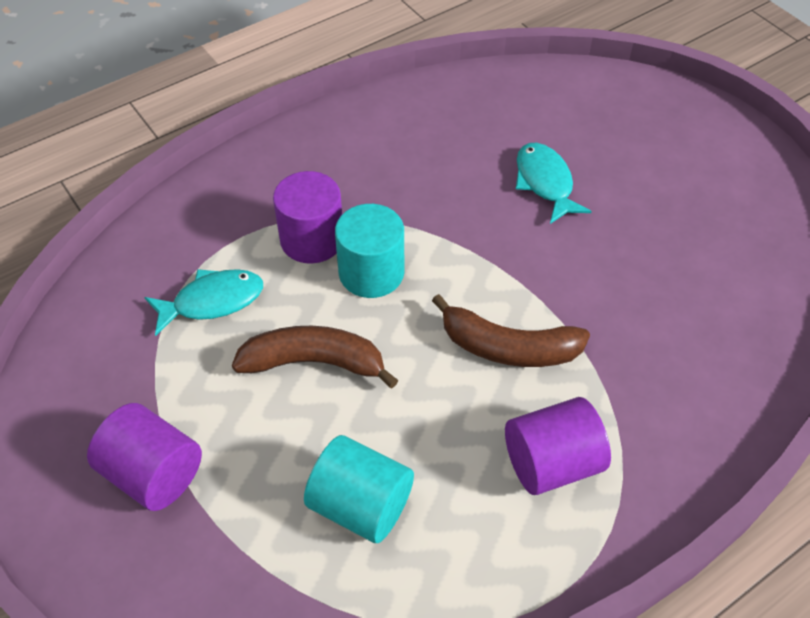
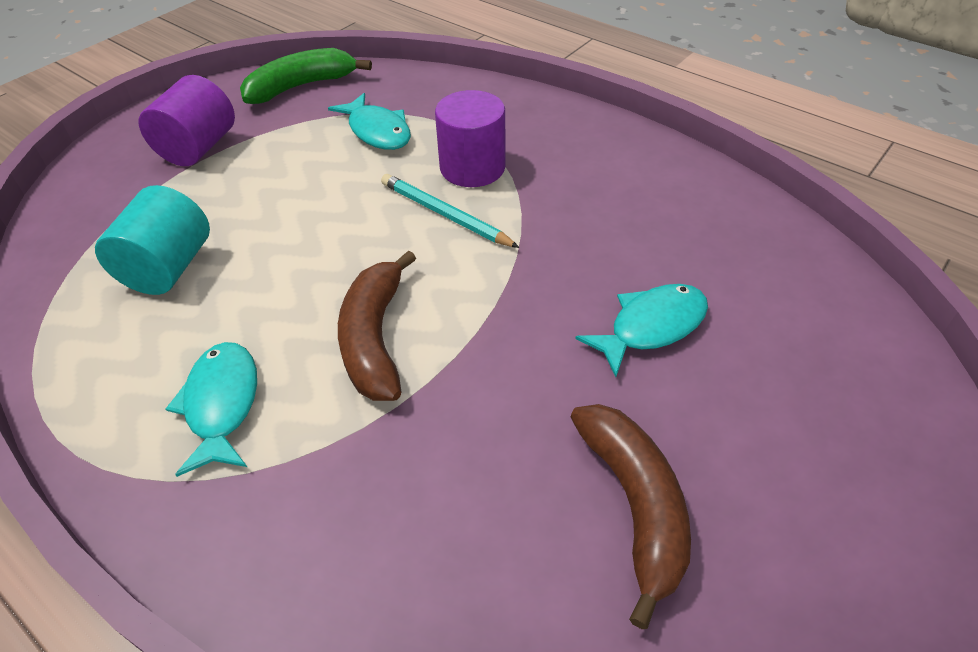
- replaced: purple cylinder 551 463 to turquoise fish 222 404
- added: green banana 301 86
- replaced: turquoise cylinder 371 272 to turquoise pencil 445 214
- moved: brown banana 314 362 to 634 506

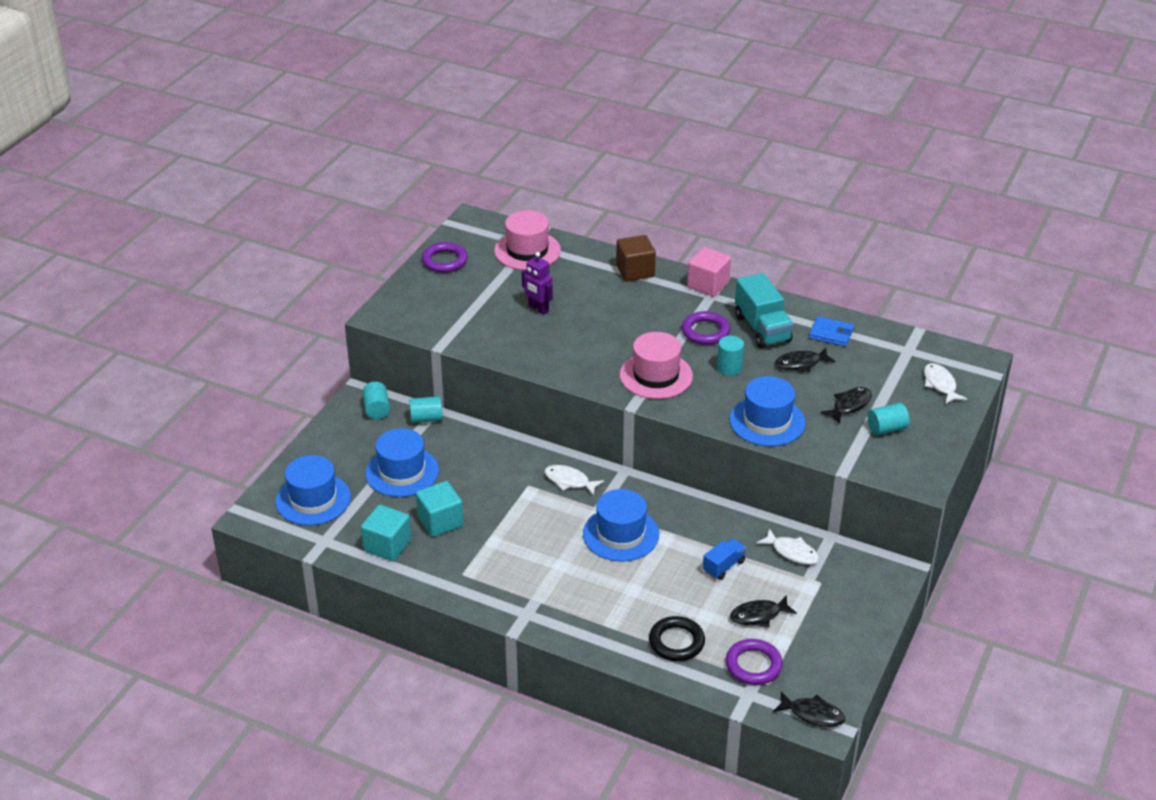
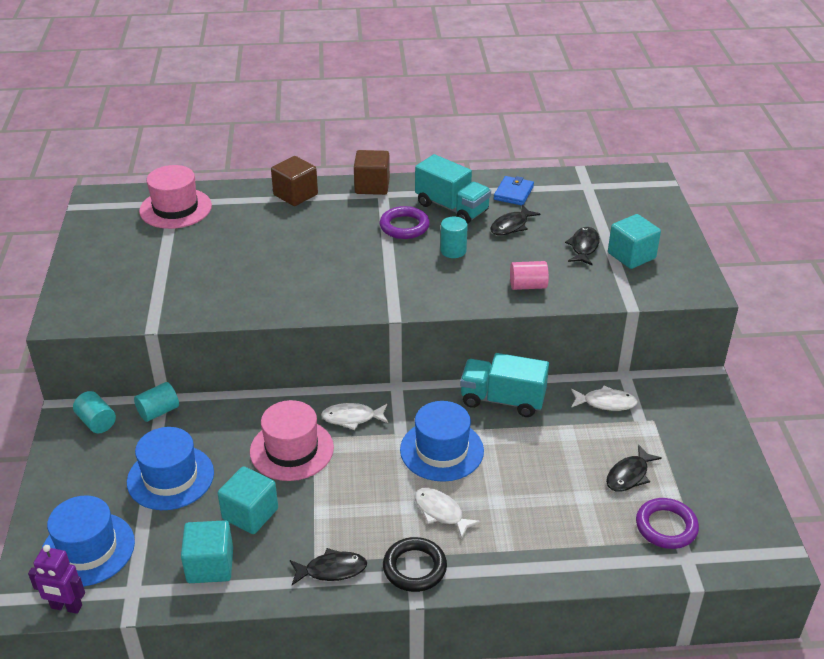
- moved: purple robot 538 309 to 66 607
- moved: pink hat 656 375 to 291 450
- moved: black fish 812 714 to 332 570
- recoloured: pink cube 708 285 to brown cube 372 186
- moved: black ring 676 642 to 414 568
- moved: white fish 940 384 to 441 512
- added: turquoise truck 502 400
- turned: blue wallet 831 334 = 513 193 60 degrees counterclockwise
- replaced: blue hat 767 421 to pink cylinder 528 286
- replaced: turquoise cylinder 886 428 to turquoise cube 631 256
- removed: purple ring 444 261
- removed: blue truck 723 566

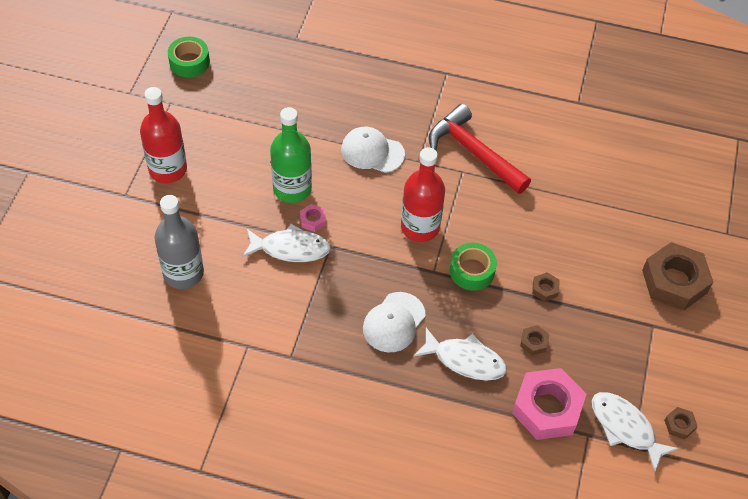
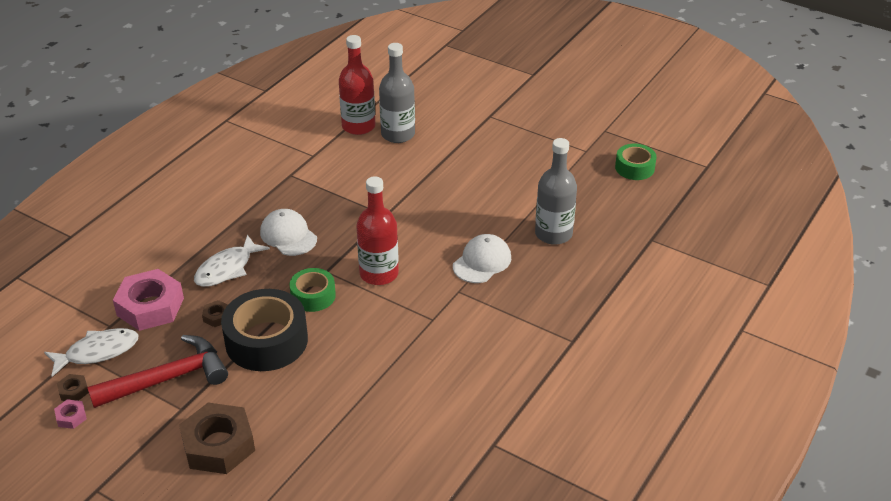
- moved: pink nut 313 220 to 71 417
- moved: red hammer 473 152 to 168 378
- replaced: brown nut 545 289 to black tape 266 340
- moved: red bottle 168 169 to 358 126
- added: grey bottle 553 234
- removed: white fish 291 248
- removed: green bottle 292 189

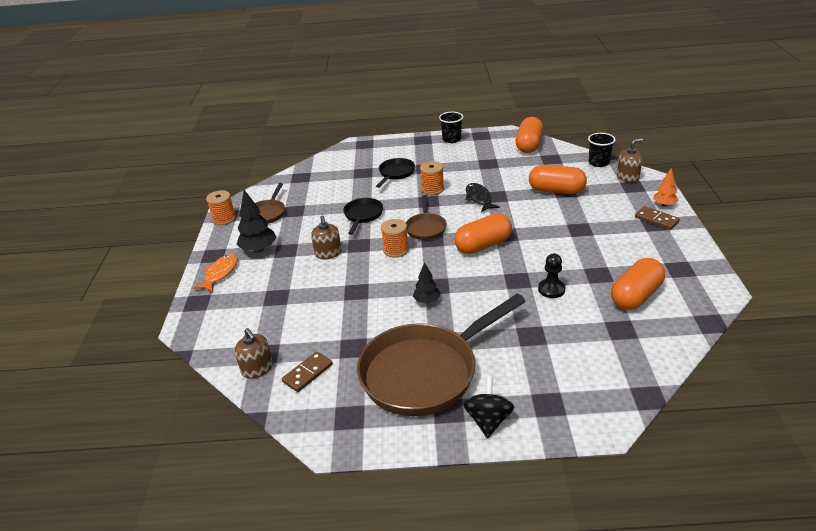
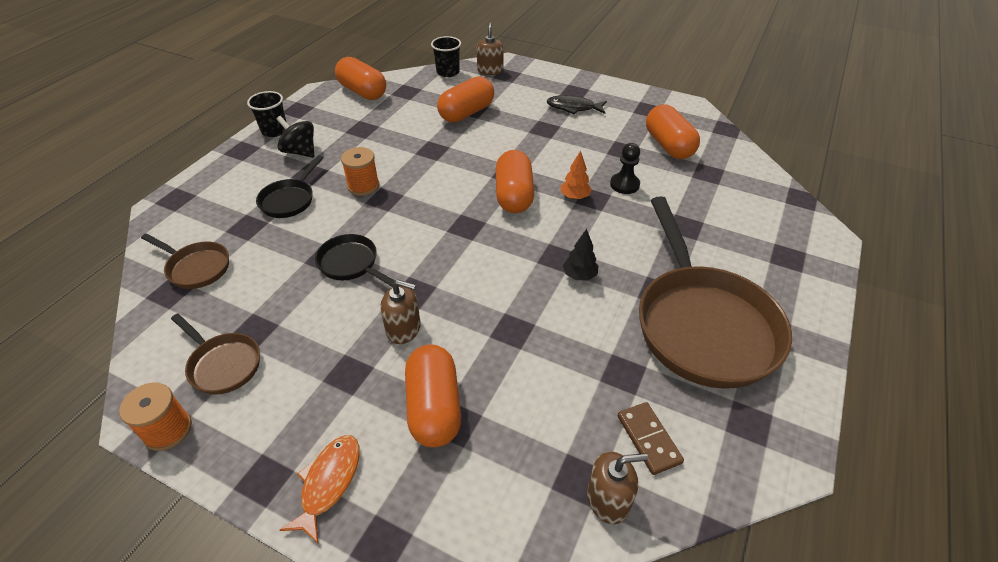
- moved: brown pan 426 228 to 196 268
- turned: black pan 396 173 = 289 200 120 degrees counterclockwise
- moved: black spinning top 488 420 to 300 152
- turned: orange fish 220 273 = 329 483 60 degrees clockwise
- added: orange capsule 434 407
- moved: black fish 479 198 to 573 108
- moved: orange tree 664 205 to 574 197
- removed: black tree 259 249
- removed: orange spool 396 250
- removed: brown domino 656 219

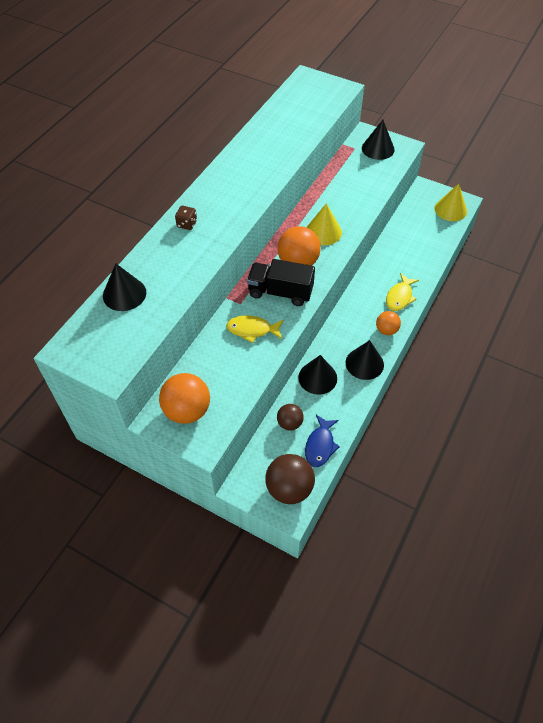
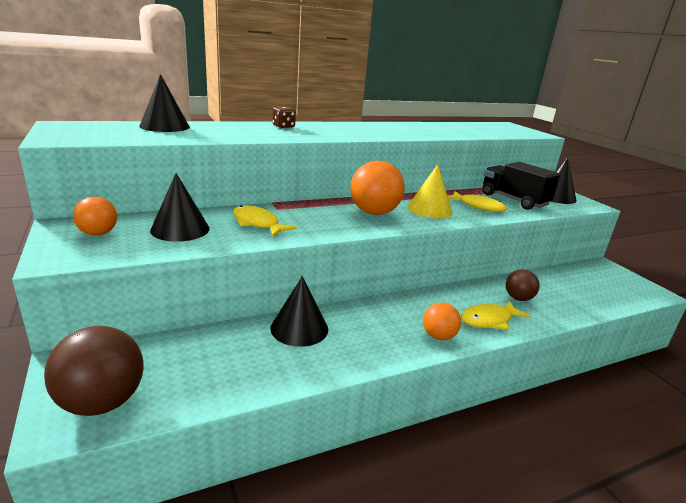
- resized: orange ball 187 410 = 98 233 x0.58
- moved: black cone 364 363 to 180 229
- added: yellow fish 478 206
- moved: black truck 280 292 to 513 200
- moved: brown ball 289 423 to 518 298
- removed: blue fish 320 445
- removed: yellow cone 450 209

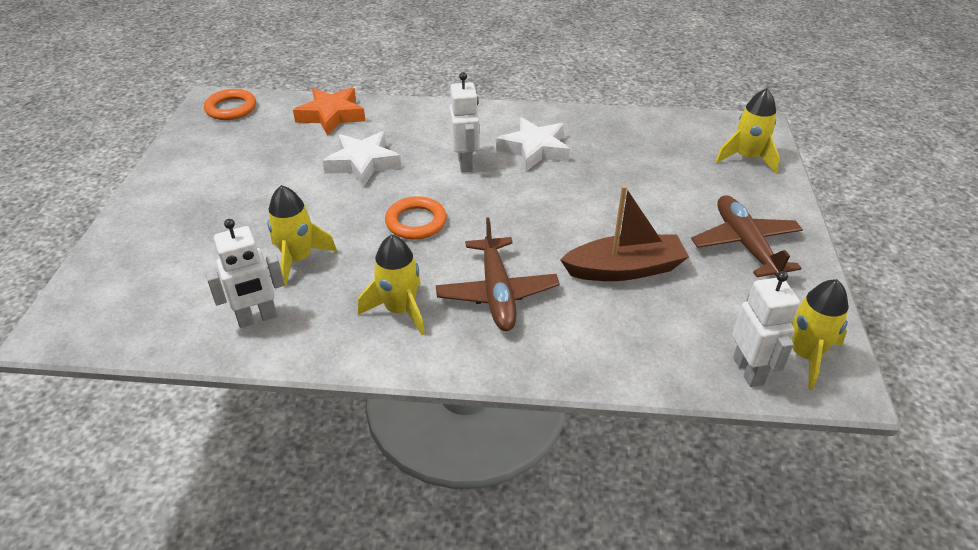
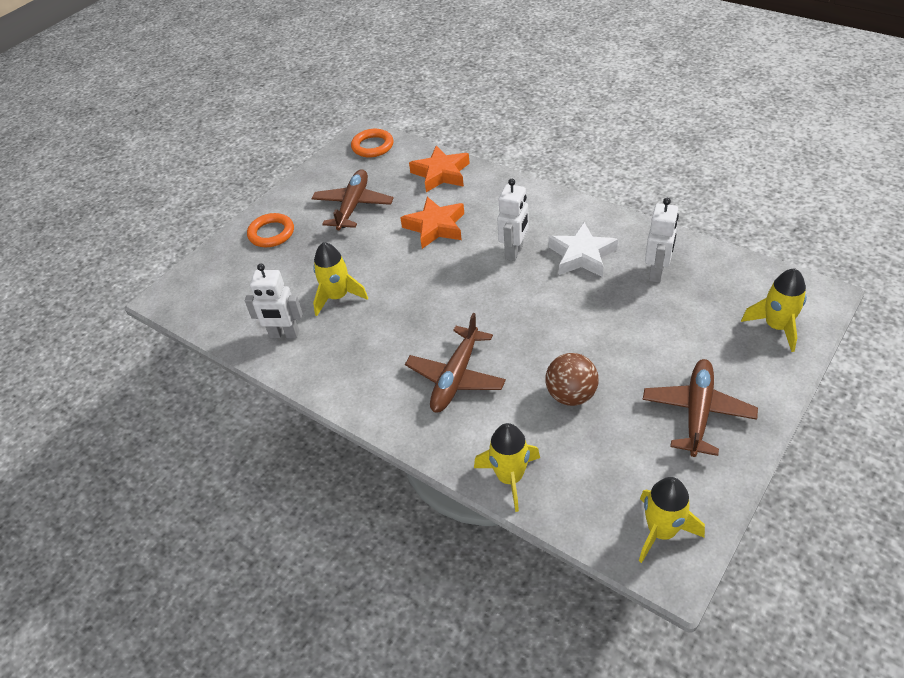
- moved: orange ring 416 222 to 271 233
- added: brown plane 353 206
- recoloured: white star 363 163 to orange star 435 227
- moved: yellow rocket 400 310 to 509 477
- replaced: brown boat 624 269 to brown ball 571 395
- moved: white robot 749 371 to 657 272

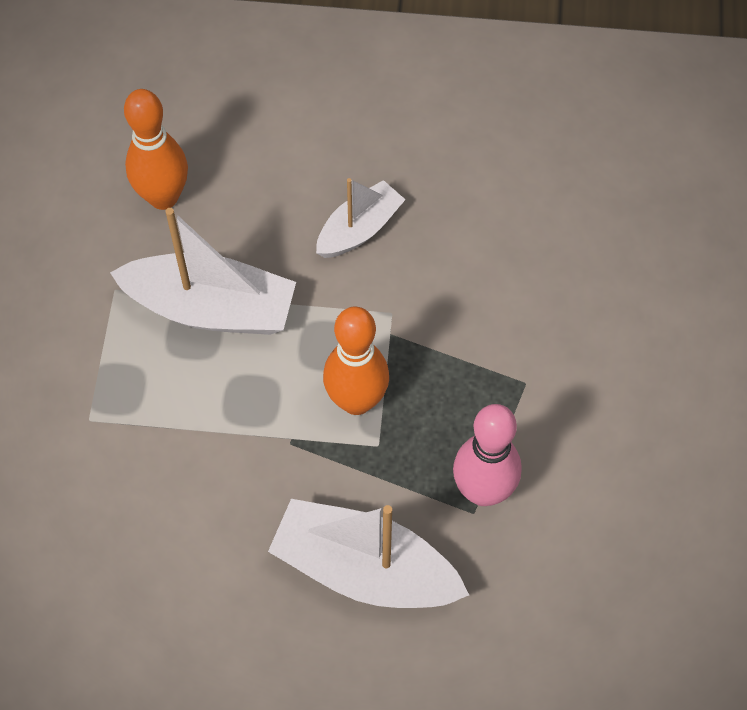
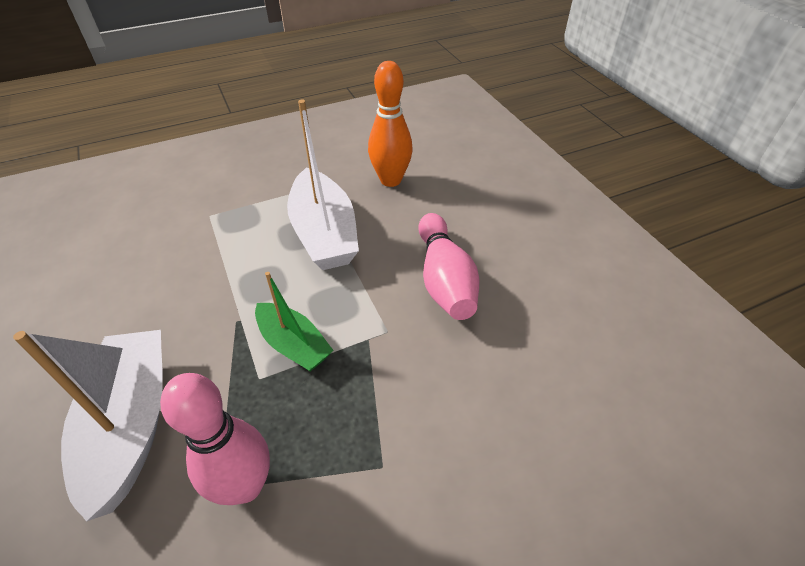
- replaced: orange bowling pin 356 401 to green boat 294 345
- replaced: white boat 359 229 to pink bowling pin 444 279

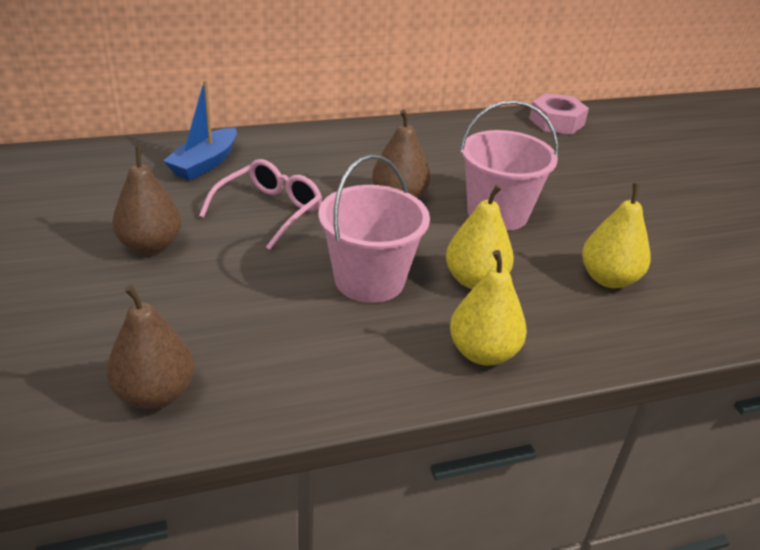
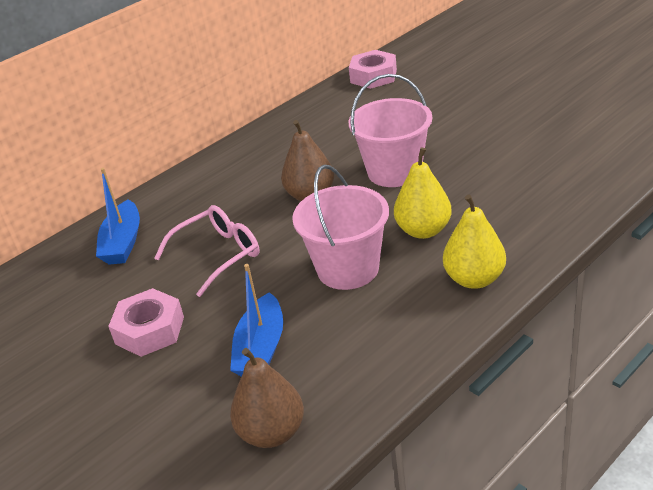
- replaced: brown pear 151 246 to pink nut 149 330
- turned: pink glasses 269 211 = 218 255 45 degrees clockwise
- added: blue boat 261 349
- removed: yellow pear 608 279

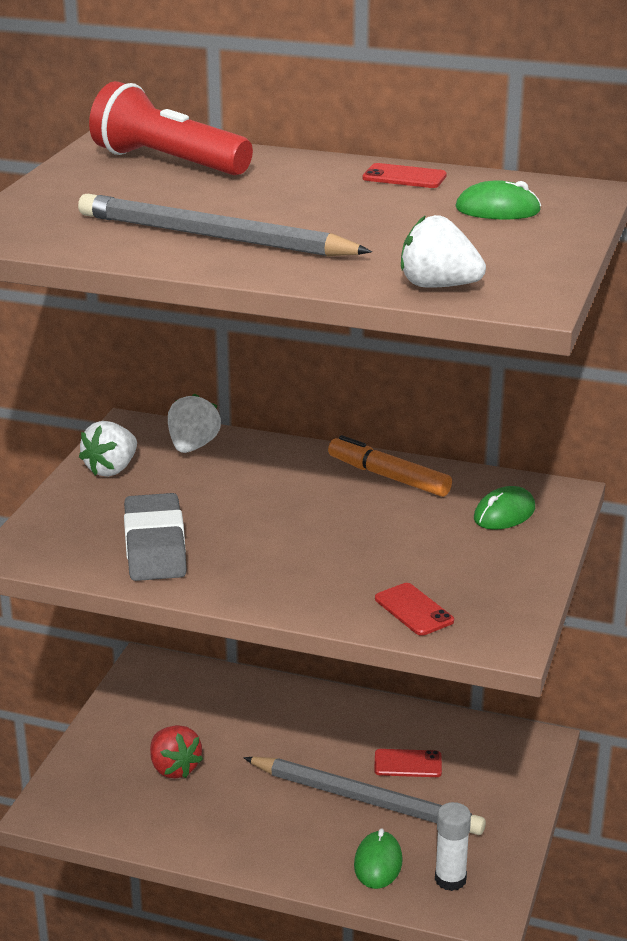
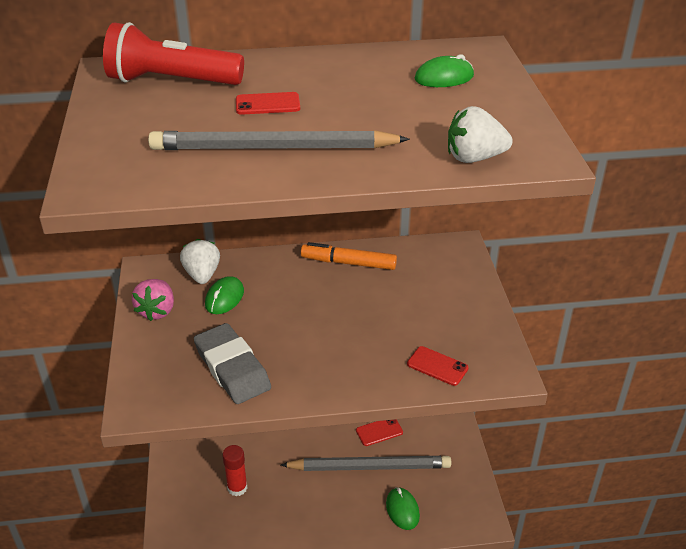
- recoloured: white strawberry 111 469 to pink strawberry 157 311
- moved: green mouse 504 513 to 224 298
- replaced: red strawberry 174 768 to red glue stick 237 488
- moved: red phone 404 177 to 267 104
- removed: white glue stick 450 879

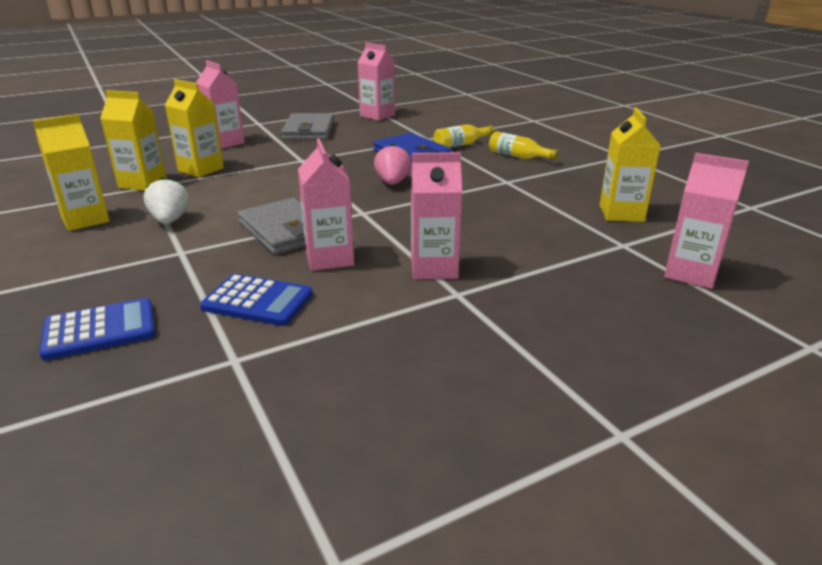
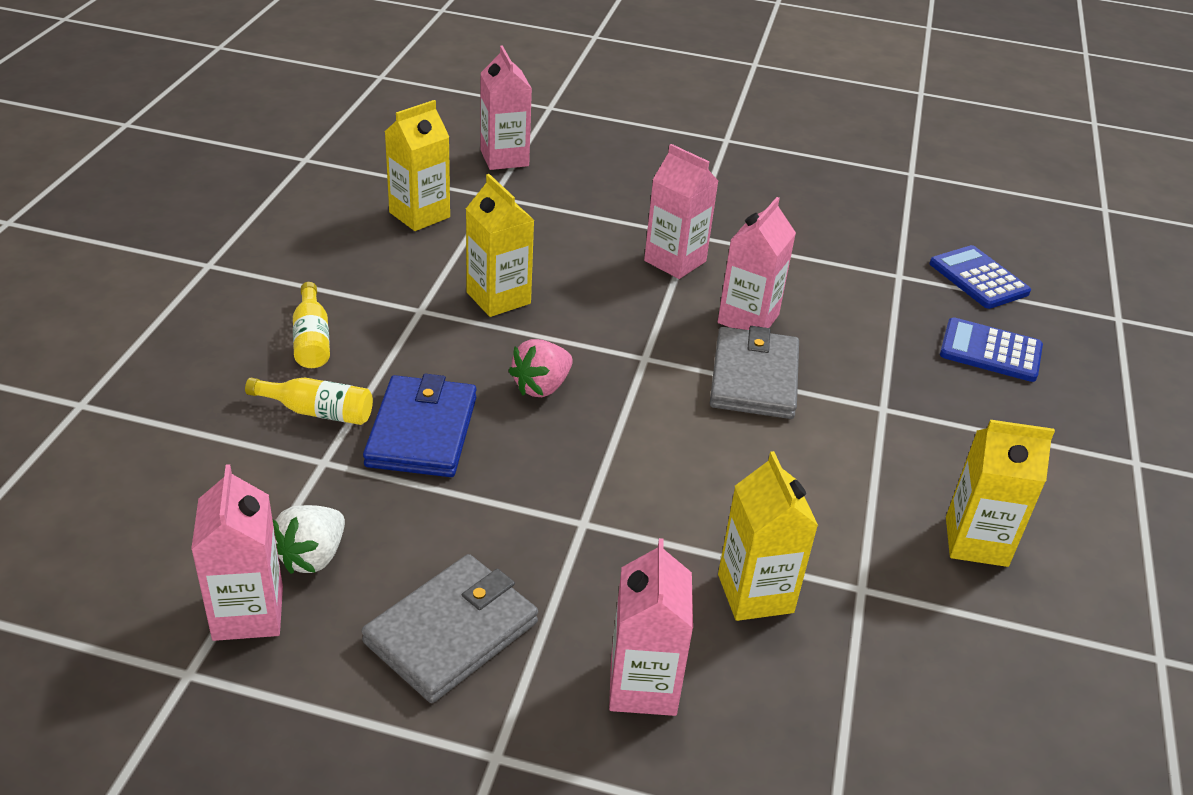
- moved: white strawberry 170 220 to 312 556
- moved: yellow carton 143 183 to 498 298
- moved: blue calculator 257 301 to 978 278

